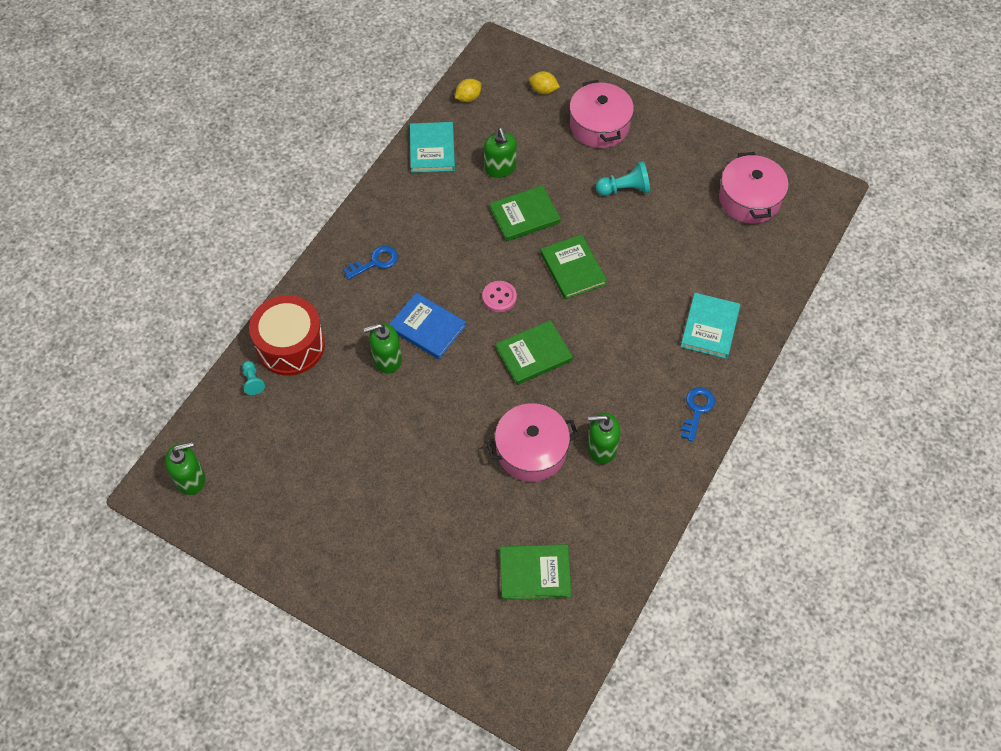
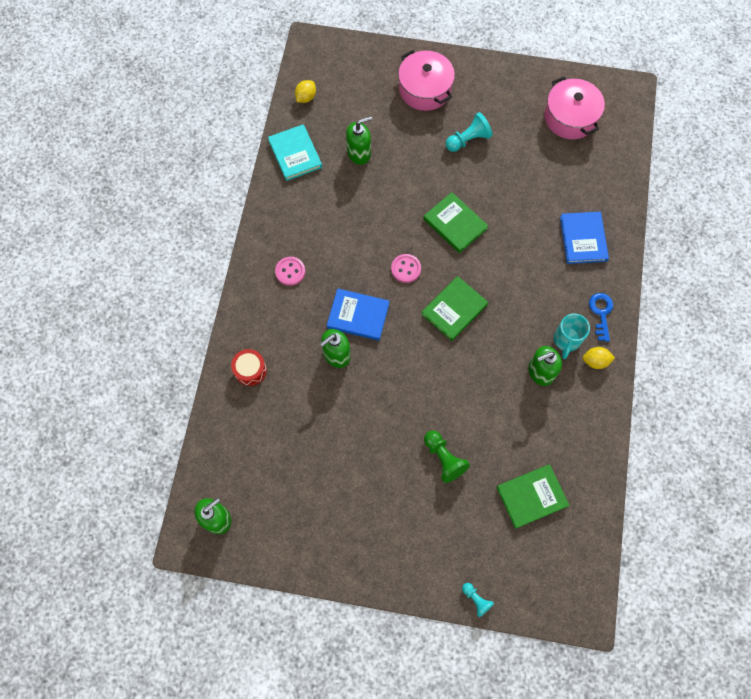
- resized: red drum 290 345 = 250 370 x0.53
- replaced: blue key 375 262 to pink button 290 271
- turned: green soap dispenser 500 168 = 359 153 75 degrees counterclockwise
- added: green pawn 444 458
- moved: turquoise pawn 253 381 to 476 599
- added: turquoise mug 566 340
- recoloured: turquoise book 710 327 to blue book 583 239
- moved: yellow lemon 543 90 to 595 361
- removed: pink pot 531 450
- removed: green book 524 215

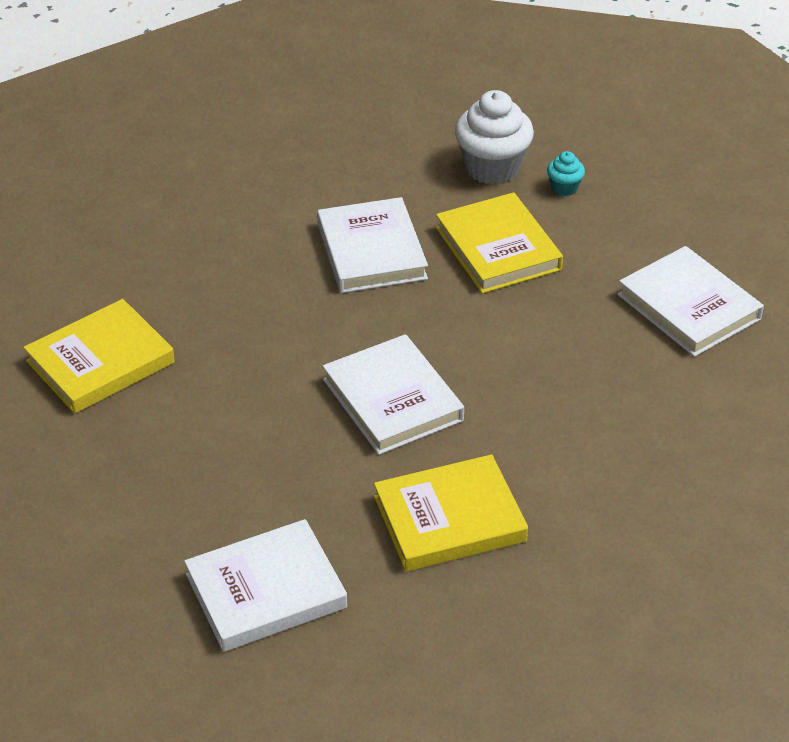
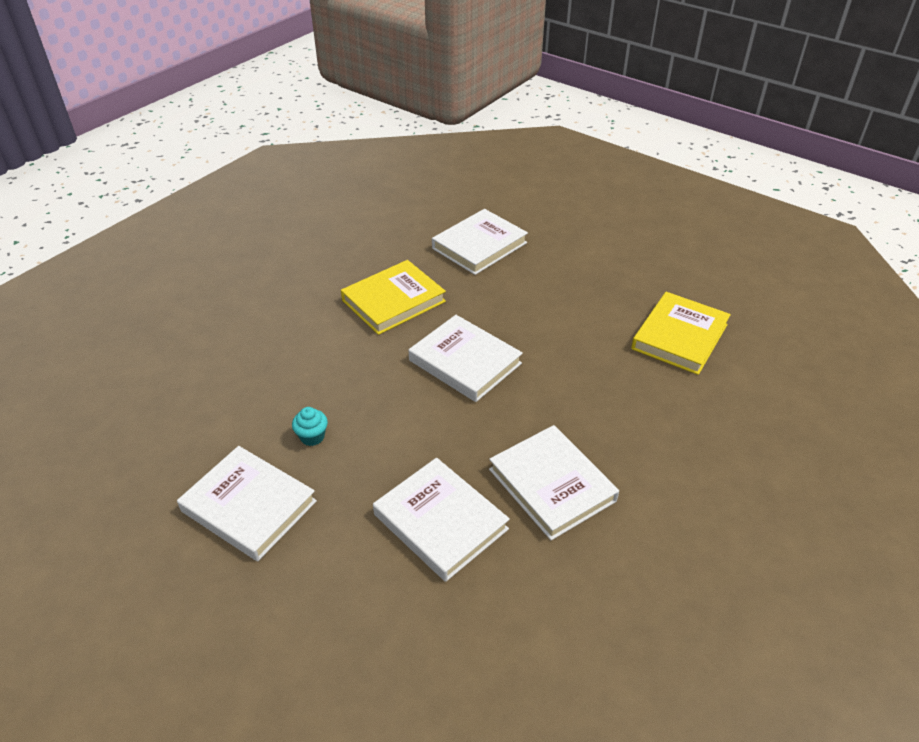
- moved: turquoise cupcake 564 188 to 312 437
- recoloured: yellow book 498 249 to white book 440 522
- removed: white cupcake 492 168

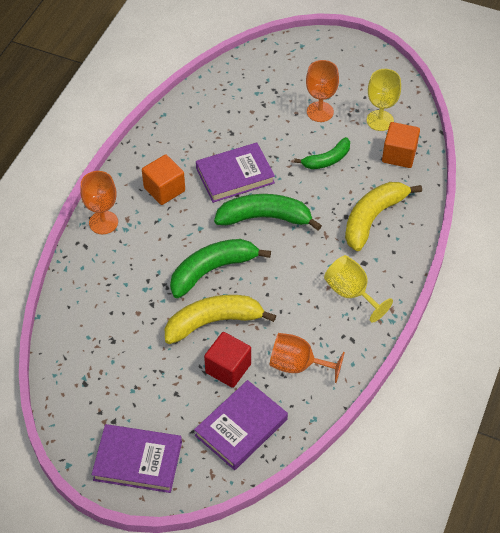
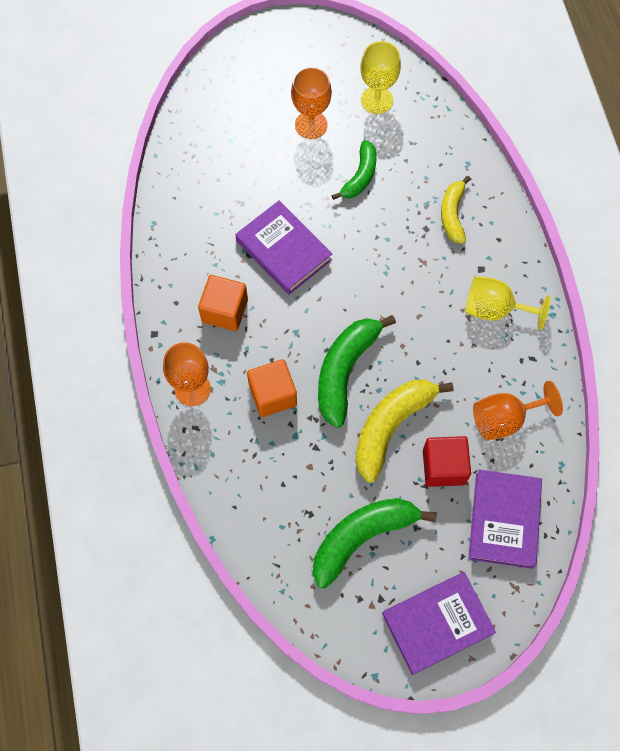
- turned: purple book 235 175 = 284 250 75 degrees counterclockwise
- moved: orange cube 399 155 to 273 395
- moved: green banana 265 218 to 362 537
- resized: yellow banana 373 218 = 452 214 x0.62

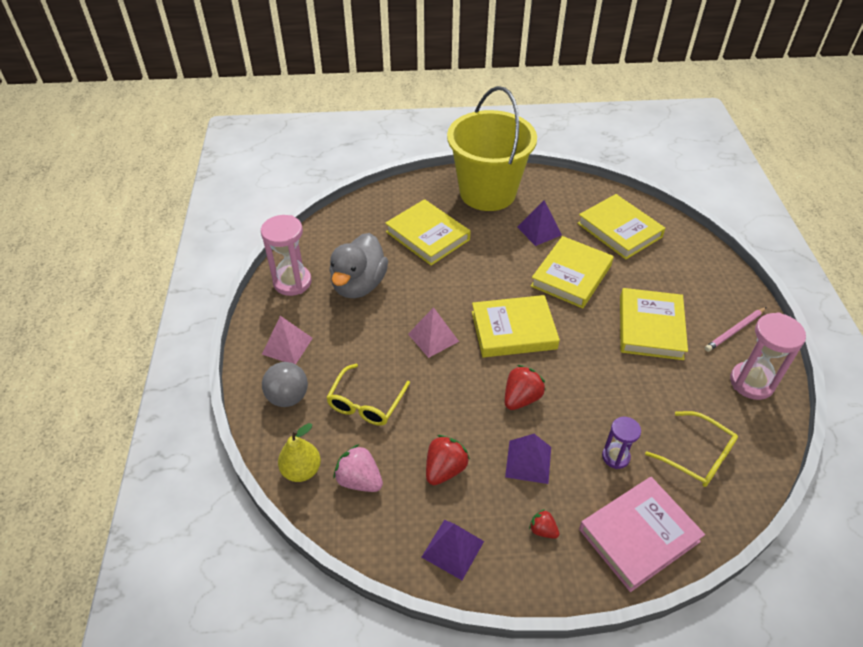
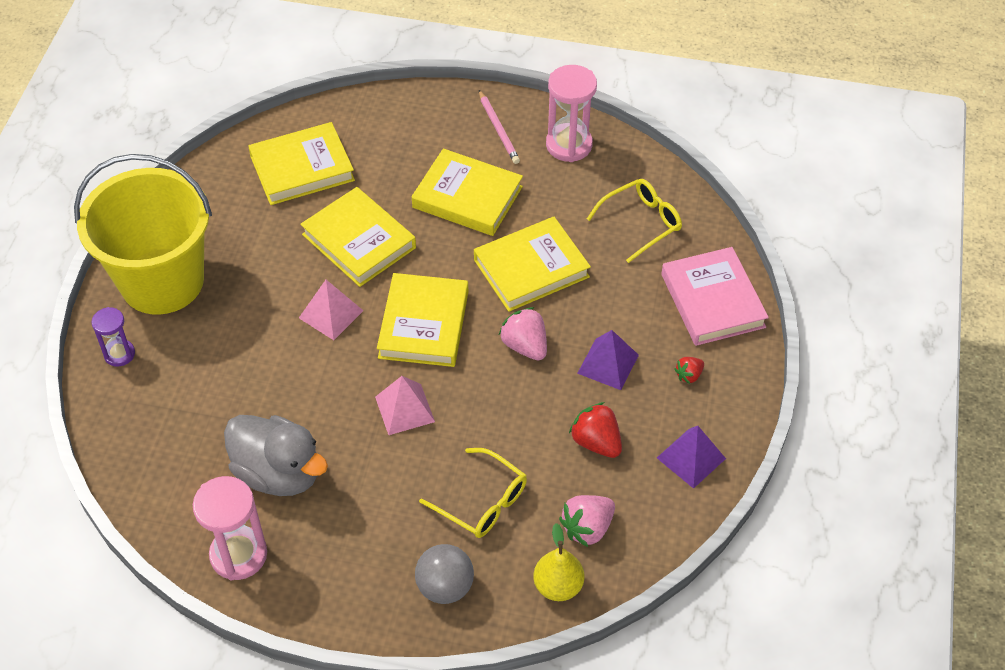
- moved: purple hourglass 615 457 to 119 354
- moved: pink pyramid 287 346 to 331 314
- moved: yellow book 427 236 to 531 268
- recoloured: red strawberry 521 398 to pink strawberry 525 346
- removed: purple pyramid 539 231

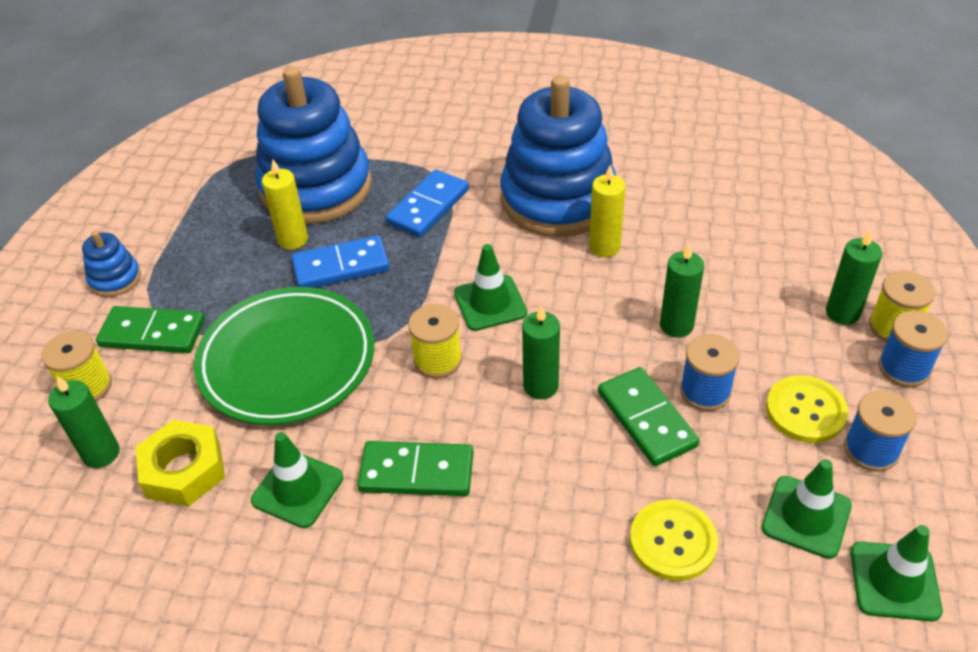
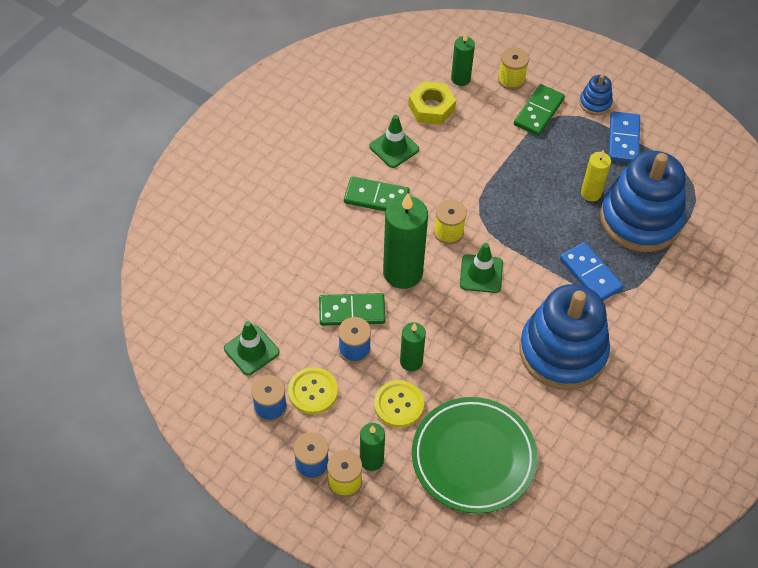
- turned: green domino 416 472 = 376 197 75 degrees clockwise
- moved: yellow button 673 541 to 399 404
- resized: green candle 541 386 = 402 272 x1.82
- moved: green plate 287 361 to 473 457
- moved: blue domino 341 266 to 623 139
- removed: yellow candle 604 247
- removed: green traffic cone 894 581

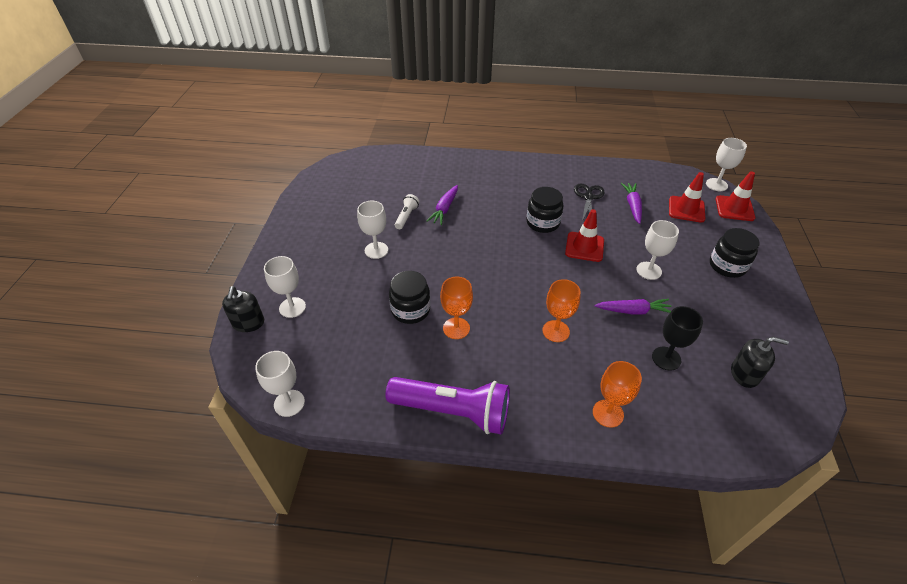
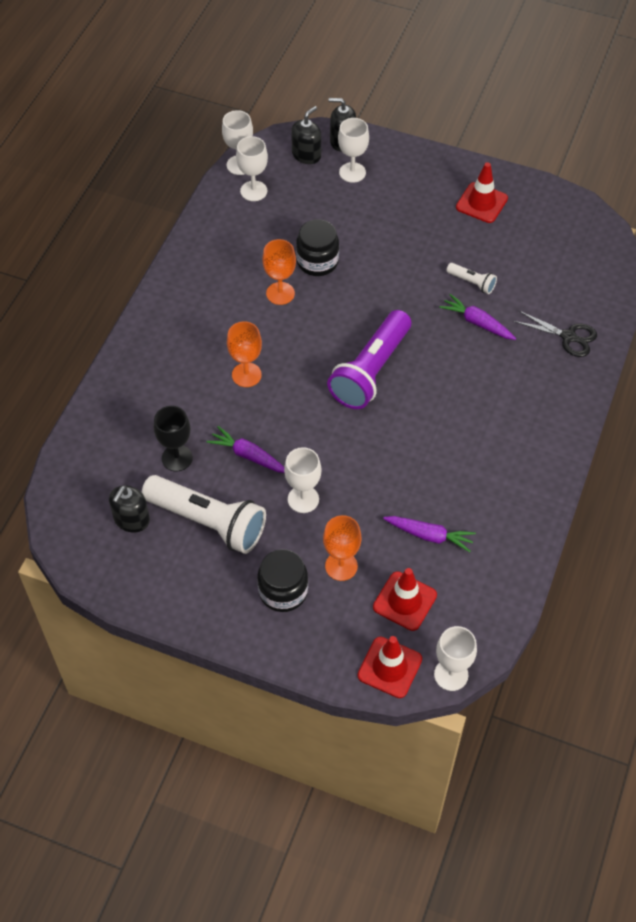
- added: white flashlight 208 521
- turned: purple carrot 633 311 = 248 456 105 degrees clockwise
- moved: white goblet 376 250 to 253 191
- added: black soap dispenser 306 155
- moved: orange goblet 608 413 to 341 566
- moved: purple flashlight 453 411 to 371 371
- moved: red traffic cone 584 247 to 481 203
- moved: black scissors 588 197 to 569 337
- removed: black jar 542 223

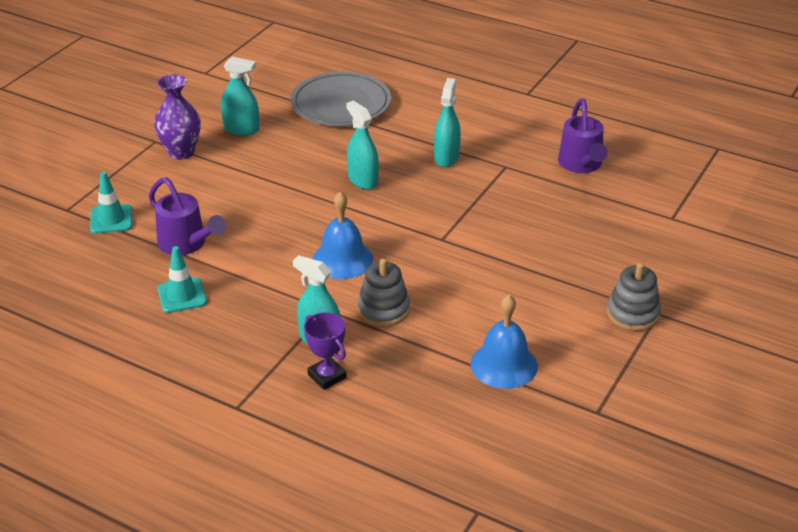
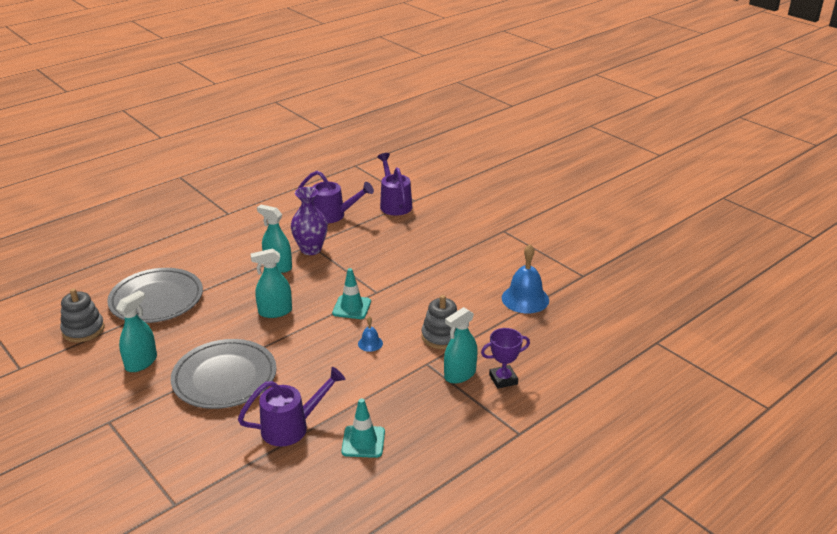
- moved: grey stacking toy 633 314 to 83 330
- added: grey plate 224 378
- moved: purple vase 181 152 to 311 249
- moved: turquoise traffic cone 111 219 to 351 307
- resized: blue bell 342 259 = 370 343 x0.49
- added: purple watering can 394 204

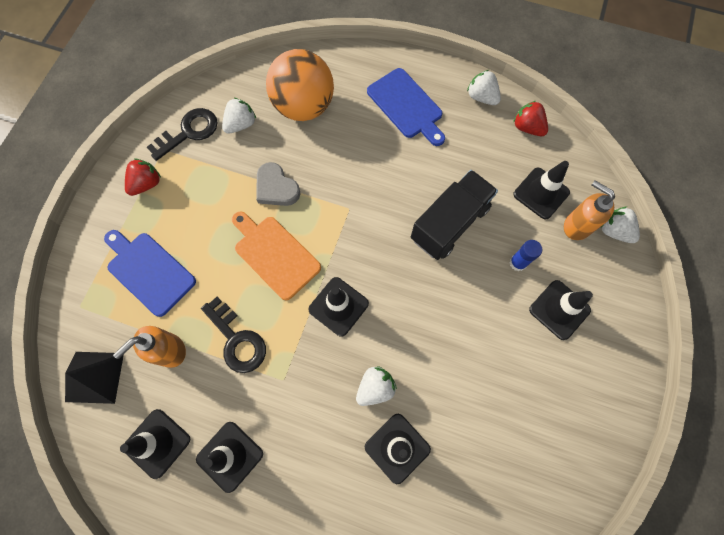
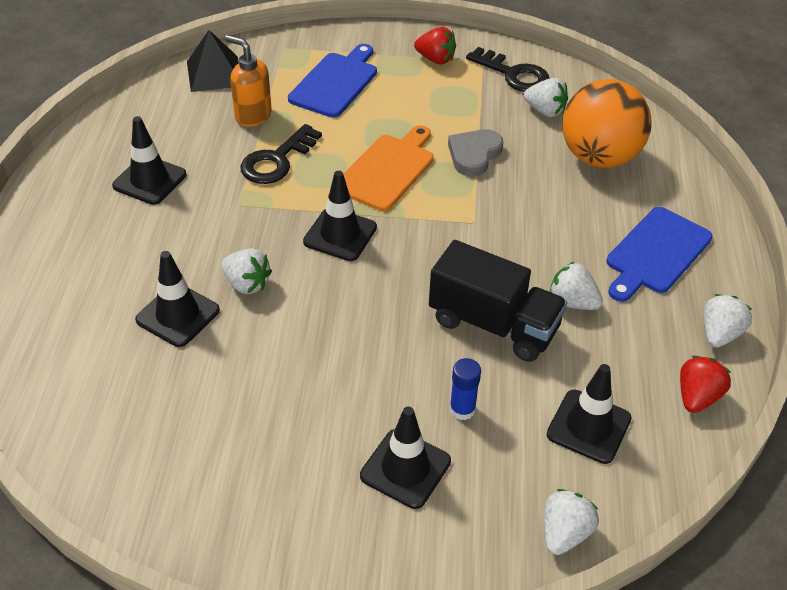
- added: white strawberry 572 302
- removed: black traffic cone 157 443
- removed: orange soap dispenser 576 226

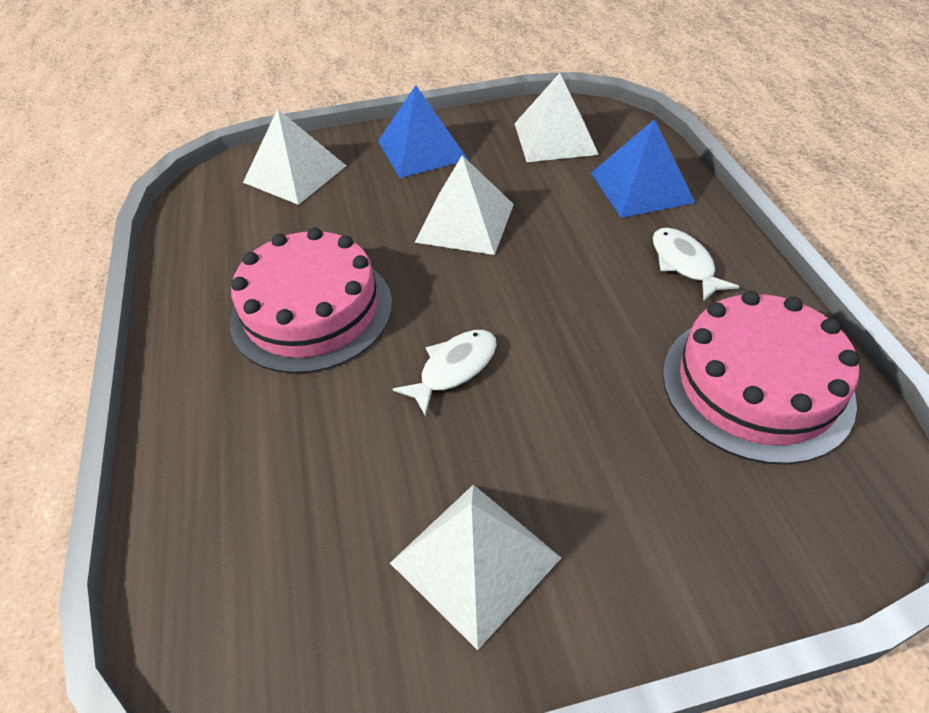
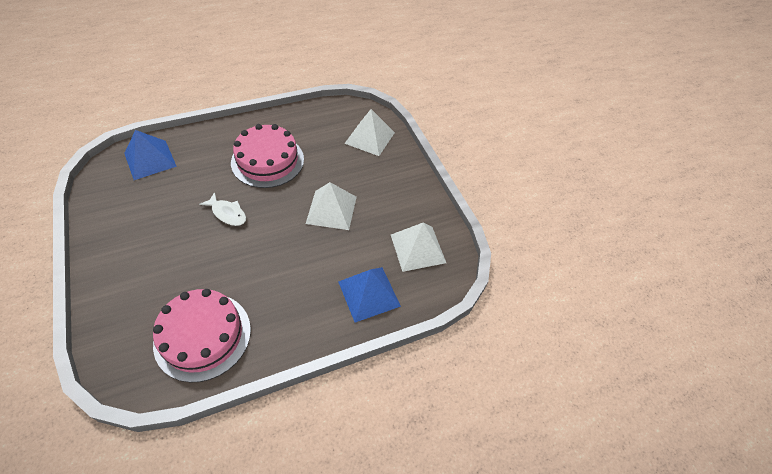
- moved: blue pyramid 422 150 to 150 159
- removed: white pyramid 475 560
- removed: white fish 684 264

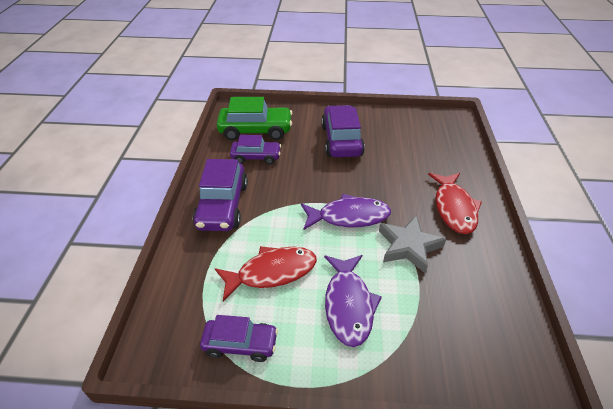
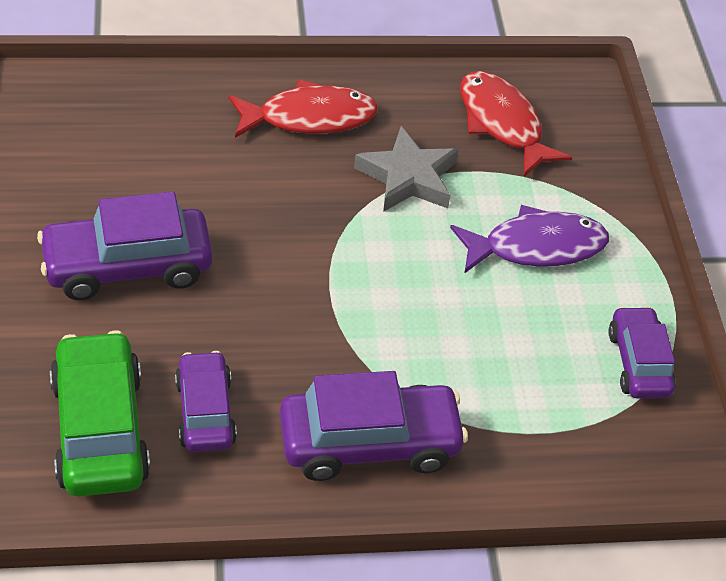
- moved: red fish 272 272 to 502 123
- removed: purple fish 349 216

